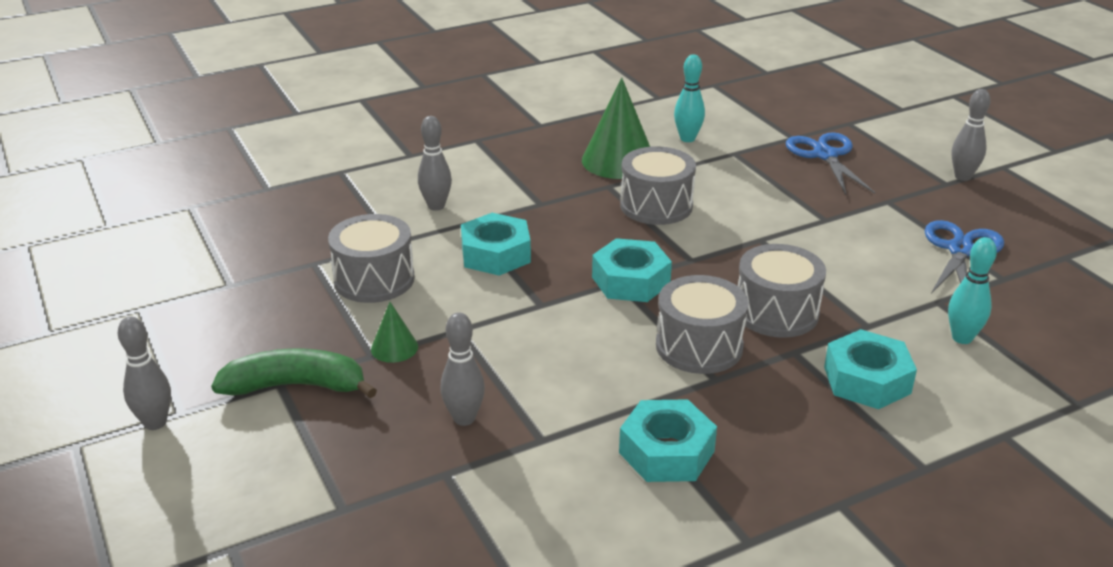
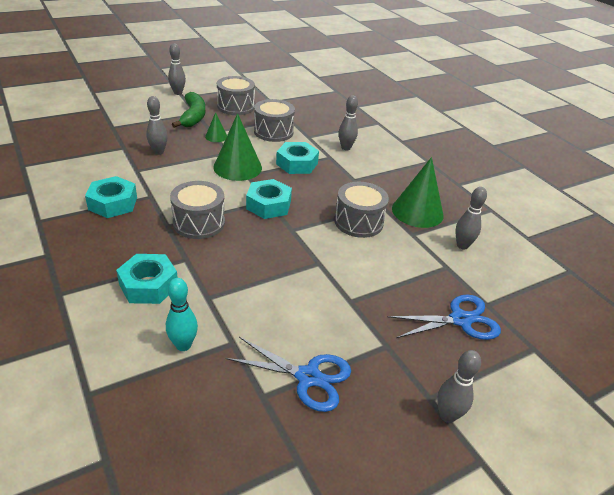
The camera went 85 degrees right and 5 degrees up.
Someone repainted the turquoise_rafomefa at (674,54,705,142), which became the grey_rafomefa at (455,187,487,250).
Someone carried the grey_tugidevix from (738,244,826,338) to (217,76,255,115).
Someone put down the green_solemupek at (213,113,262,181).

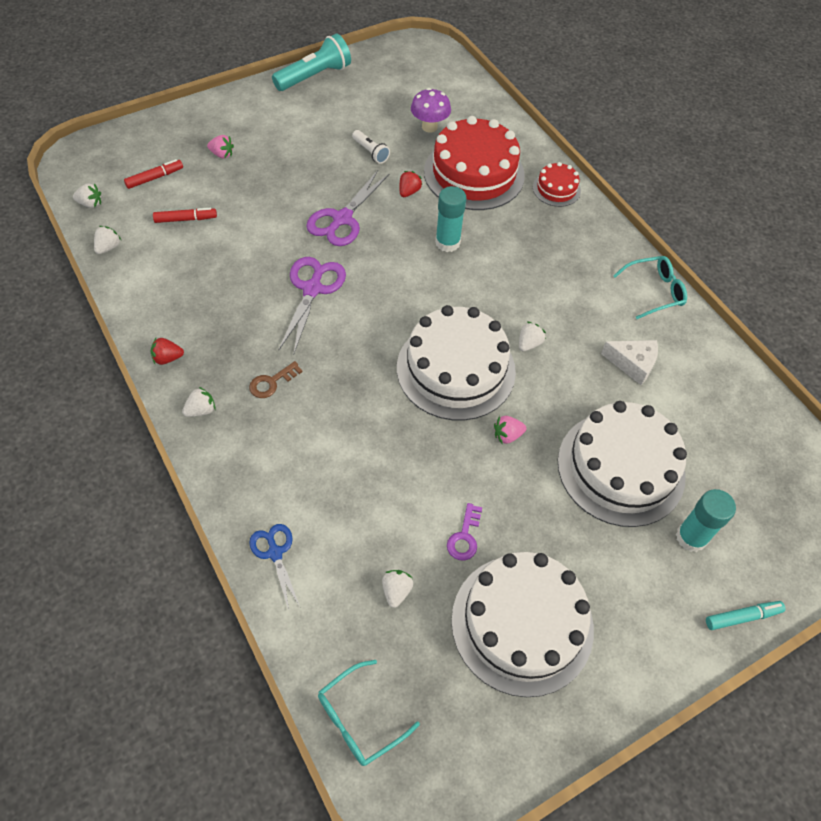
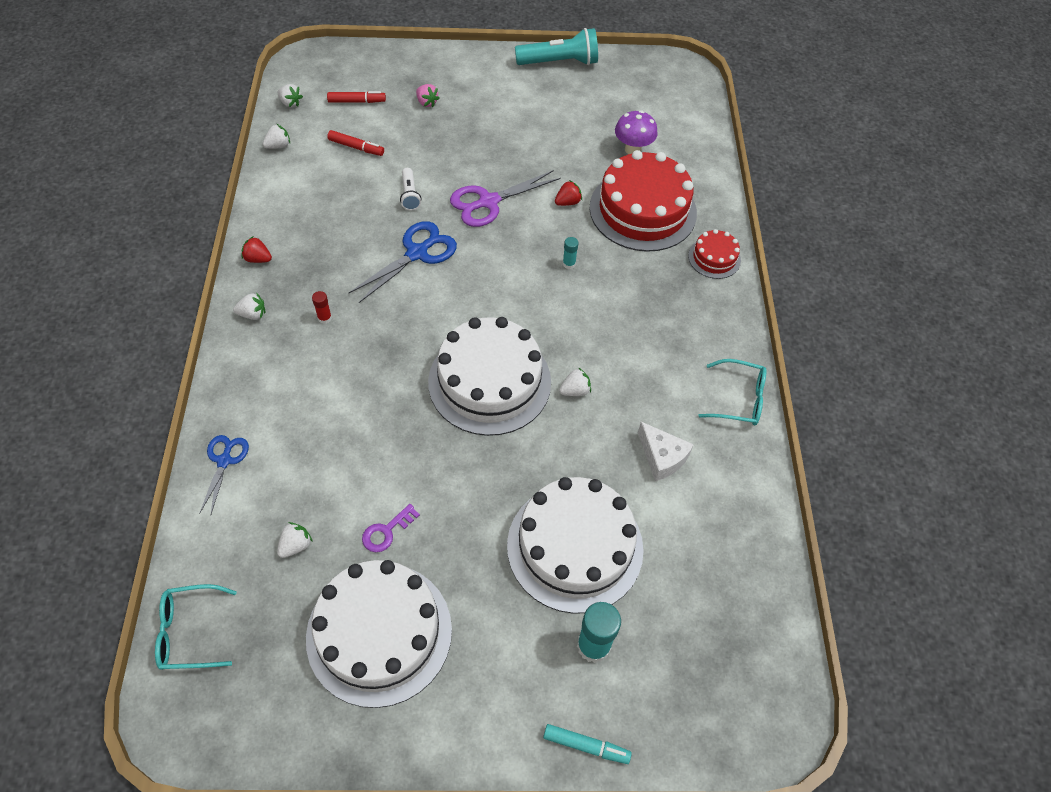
The camera went 30 degrees right and 0 degrees up.
Someone swapped the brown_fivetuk at (249,361,303,398) for the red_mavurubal at (312,291,332,324).
Someone repainted the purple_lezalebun at (279,257,346,353), which became the blue_lezalebun at (349,221,457,303).
Someone carried the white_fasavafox from (352,130,390,164) to (400,168,421,211).
Someone scaled the turquoise_mavurubal at (435,186,466,252) by 0.50.
Someone took away the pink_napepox at (494,416,527,444).

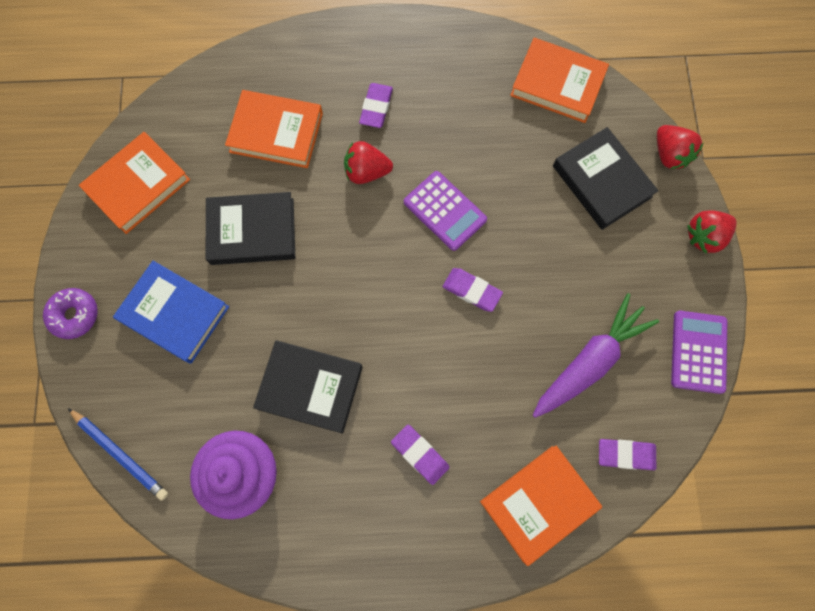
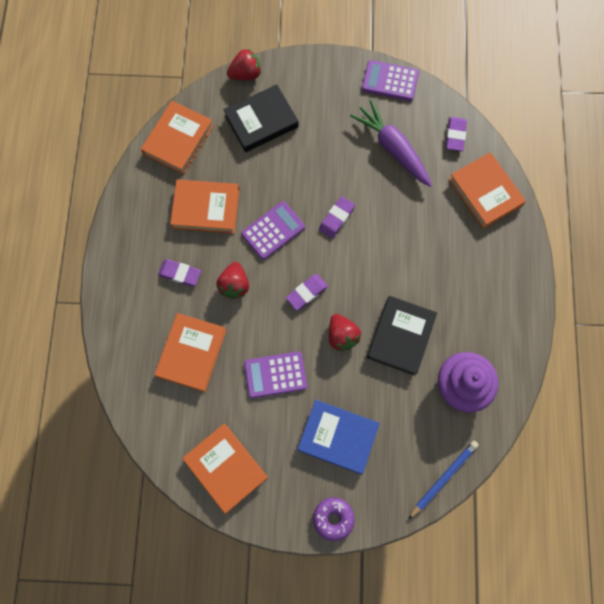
The camera went 85 degrees left and 0 degrees up.
Someone rotated the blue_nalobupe at (113,261,229,364) by 75 degrees clockwise.
Someone swapped the black_nalobupe at (206,192,295,265) for the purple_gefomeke at (244,351,307,399).
Someone carried the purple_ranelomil from (391,425,450,485) to (286,274,328,310).
Someone carried the red_napepox from (687,210,737,254) to (329,314,361,351).
Someone put down the orange_nalobupe at (170,179,239,234).

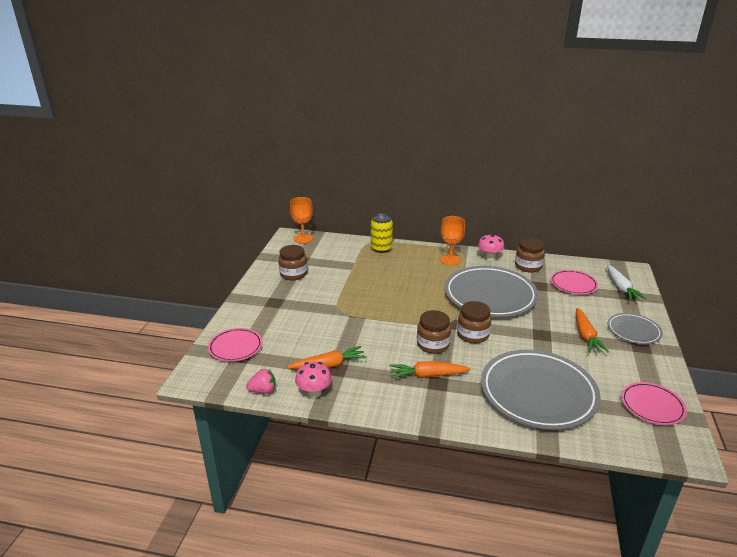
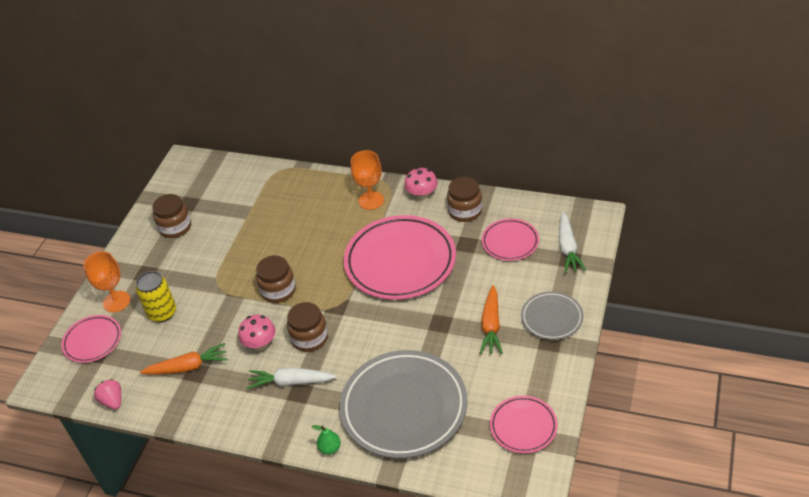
The camera went 10 degrees right and 15 degrees up.
Someone rotated the pink_napepox at (246,369,276,394) by 120 degrees counterclockwise.
Someone carried the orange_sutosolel from (290,197,313,244) to (84,251,130,312).
Someone carried the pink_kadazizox from (295,362,332,398) to (238,315,276,351).
Someone carried the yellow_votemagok from (371,213,393,253) to (136,271,176,322).
Someone repainted the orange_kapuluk at (389,361,471,379), which became the white_kapuluk at (247,367,337,389).
Someone repainted the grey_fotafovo at (444,266,539,317), which became the pink_fotafovo at (343,215,456,300).
Someone carried the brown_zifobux from (457,301,491,343) to (256,256,296,303).
Someone put down the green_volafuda at (312,425,341,455).

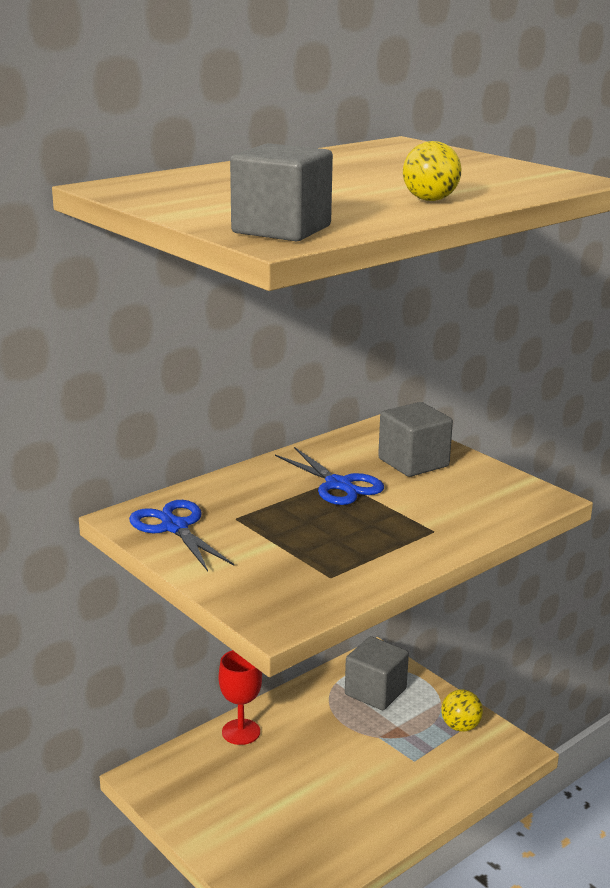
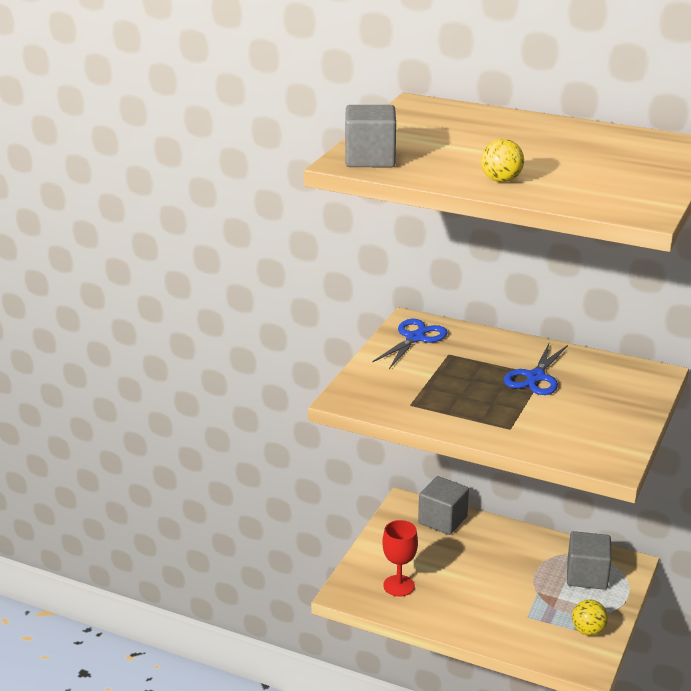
The camera went 65 degrees right and 5 degrees up.
Someone carried the red_sutosolel from (219,650,262,745) to (382,520,418,597).
Someone carried the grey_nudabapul from (378,402,453,477) to (418,476,469,535).

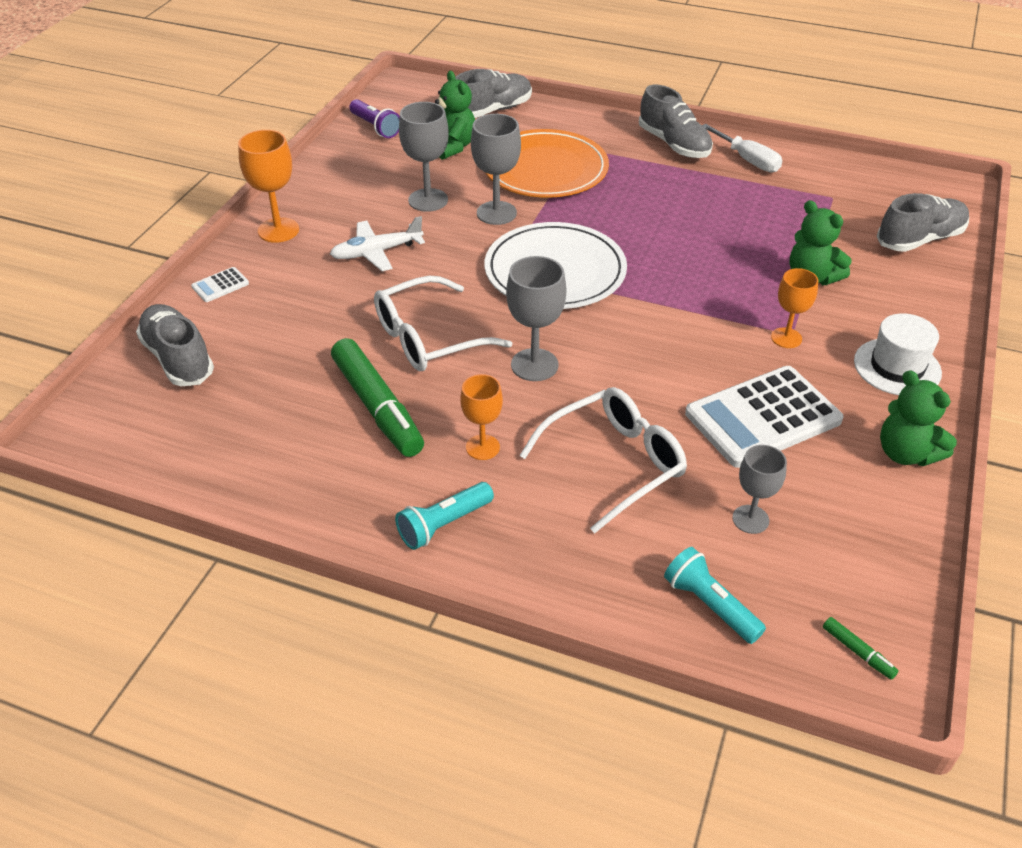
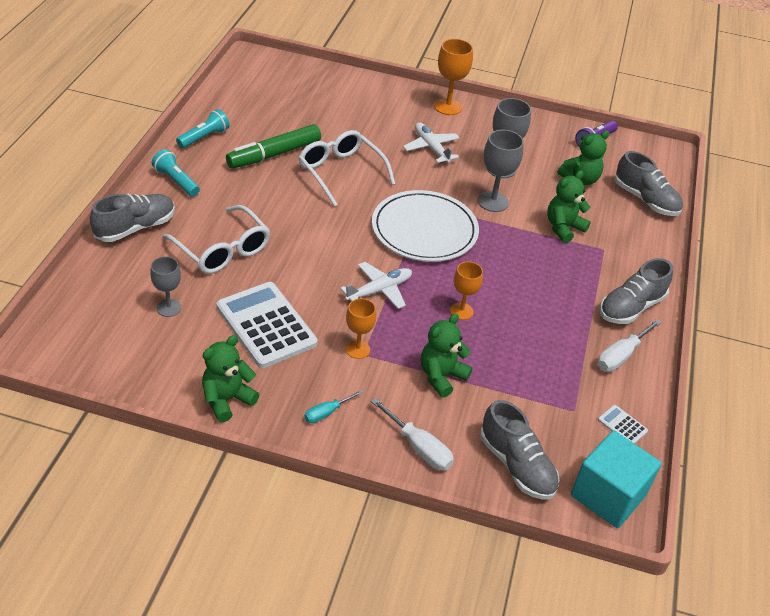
The camera went 80 degrees right and 0 degrees up.
Someone carried the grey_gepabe from (136,304,214,386) to (90,194,175,242).
Someone carried the white_gefomeke from (191,267,249,302) to (598,405,648,444).
Someone carried the orange_sutosolel from (460,374,503,460) to (450,261,483,320).
Someone swapped the orange_fotafovo at (485,129,609,198) for the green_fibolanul at (547,170,591,243).
Someone took away the grey_sutosolel at (506,256,566,381).
Someone carried the turquoise_fasavafox from (664,547,766,644) to (176,109,230,148).
Someone took away the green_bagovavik at (823,617,899,680).
Someone swapped the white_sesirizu at (854,313,942,395) for the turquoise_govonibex at (304,390,363,423).
Someone put down the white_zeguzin at (340,262,412,309).
Someone put down the white_govonibex at (371,398,454,471).
Someone put down the turquoise_nudabapul at (571,430,662,528).

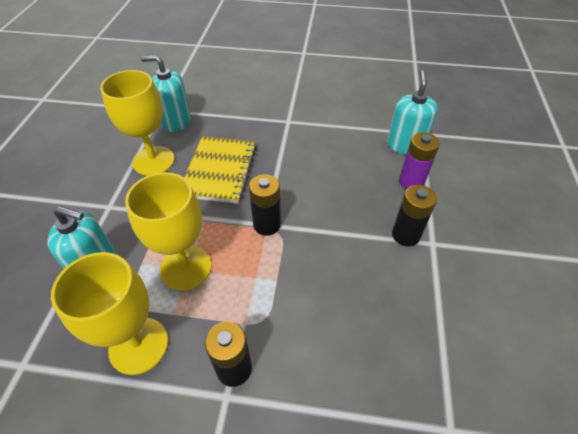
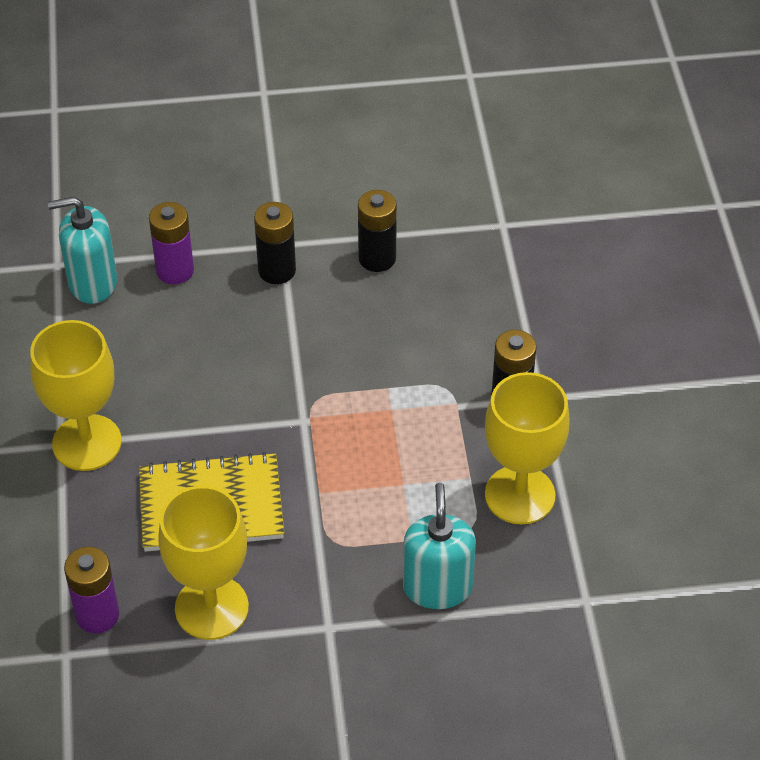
The camera went 105 degrees left and 0 degrees up.
Someone carried the yellow_sutosolel from (125,172,212,290) to (30,320,122,471).
Someone swapped the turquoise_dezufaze at (141,55,191,132) for the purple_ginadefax at (64,547,119,633).
Someone carried the black_ginadefax from (249,174,281,236) to (358,190,397,272).

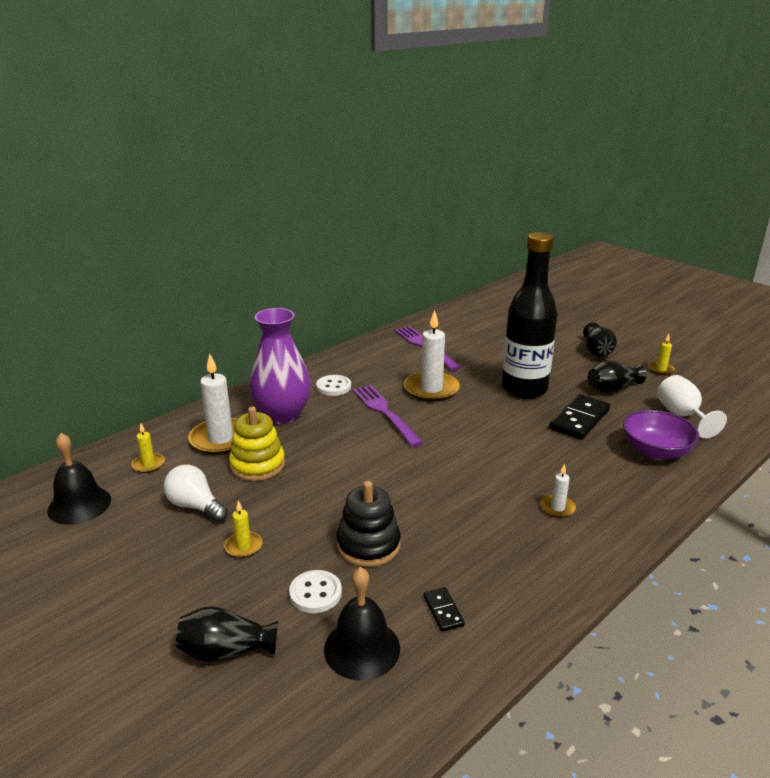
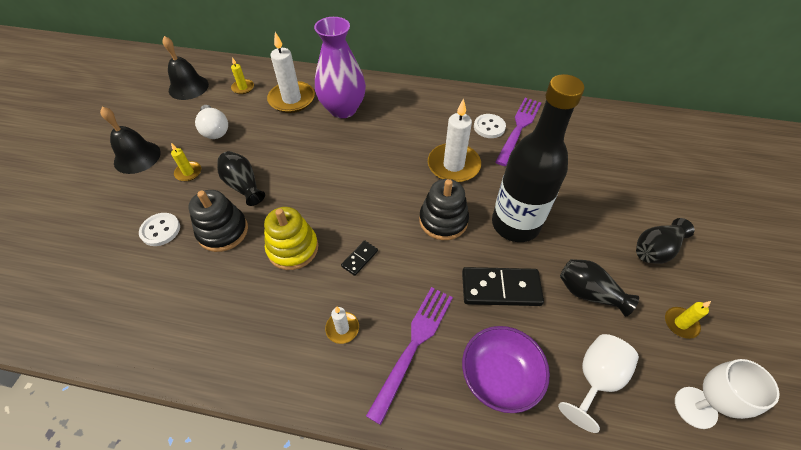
The camera went 55 degrees right and 25 degrees up.
Someone rotated the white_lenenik at (163,465,228,522) by 150 degrees clockwise.
Someone carried the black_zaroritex from (176,606,278,662) to (217,151,265,206).
Someone carried the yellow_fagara from (229,407,285,481) to (264,207,318,270).
Someone carried the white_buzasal from (316,375,351,396) to (474,114,506,138).
Someone carried the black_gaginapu from (324,567,400,681) to (100,107,161,174).
Someone carried the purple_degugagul from (352,385,423,447) to (366,287,453,425).
Someone carried the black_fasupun from (423,587,465,632) to (341,240,378,276).
Someone put down the black_fagara at (419,179,469,240).
Someone put down the white_sutosolel at (675,359,779,429).

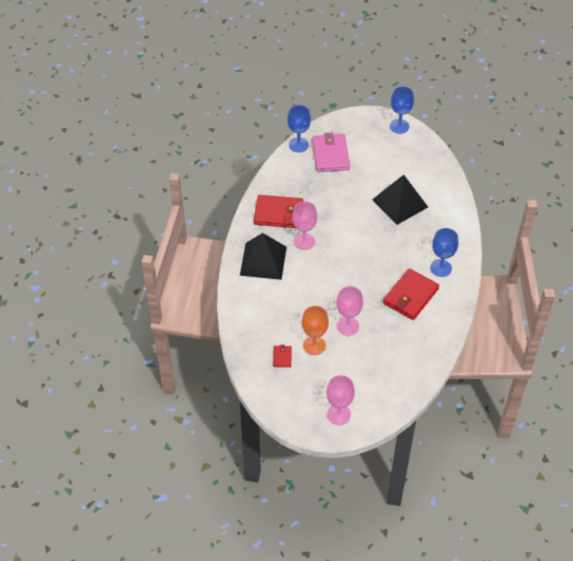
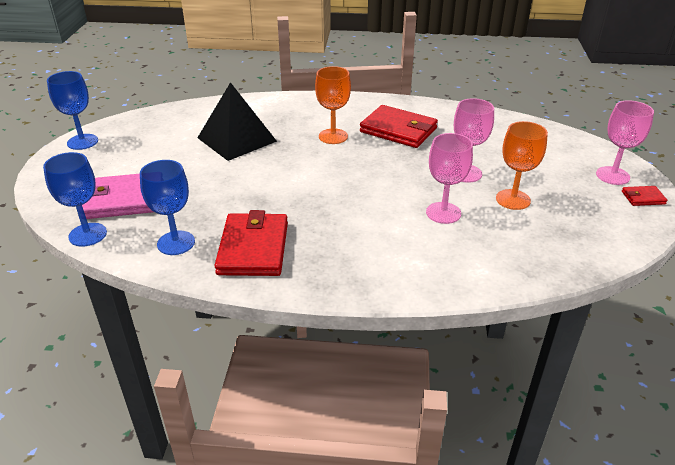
The camera went 95 degrees left and 15 degrees down.
Someone took away the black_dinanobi at (240,233,287,280).
Someone carried the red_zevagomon from (274,345,292,367) to (622,186,667,206).
Someone carried the pink_sutosolel from (292,201,317,250) to (426,133,473,224).
Someone carried the blue_sutosolel from (430,228,459,277) to (140,160,195,255).
Someone put down the orange_sutosolel at (315,66,351,144).

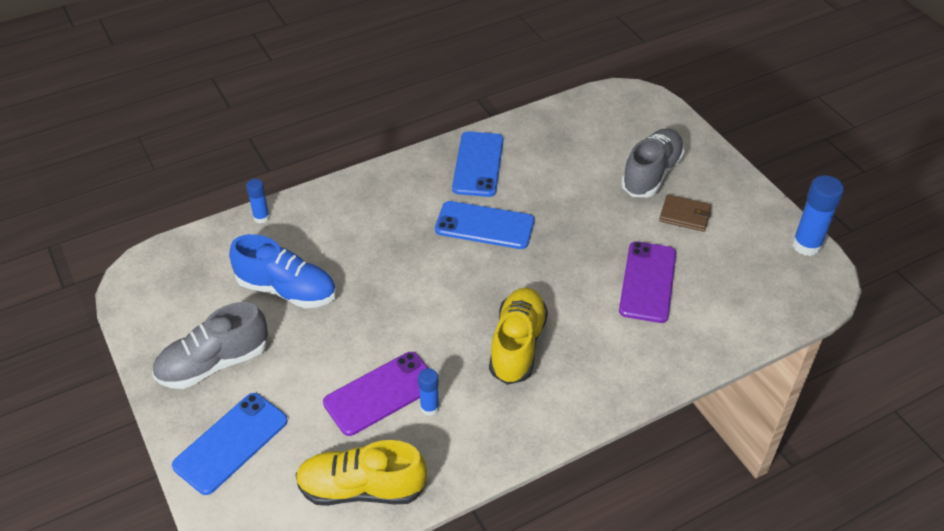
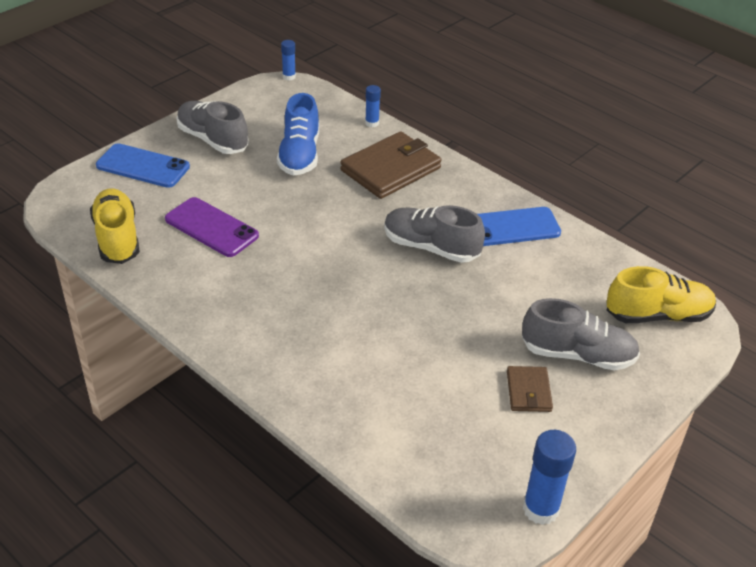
The camera went 70 degrees right and 5 degrees down.
Someone carried the blue_mavurubal from (418,368,439,416) to (281,40,296,81).
Someone swapped the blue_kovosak at (435,201,535,249) for the grey_gepabe at (384,205,485,263).
Someone carried the yellow_gepabe from (489,288,548,385) to (607,266,716,323).
Someone took away the purple_kovosak at (619,241,676,323).
Someone put down the brown_zevagomon at (340,131,442,199).

